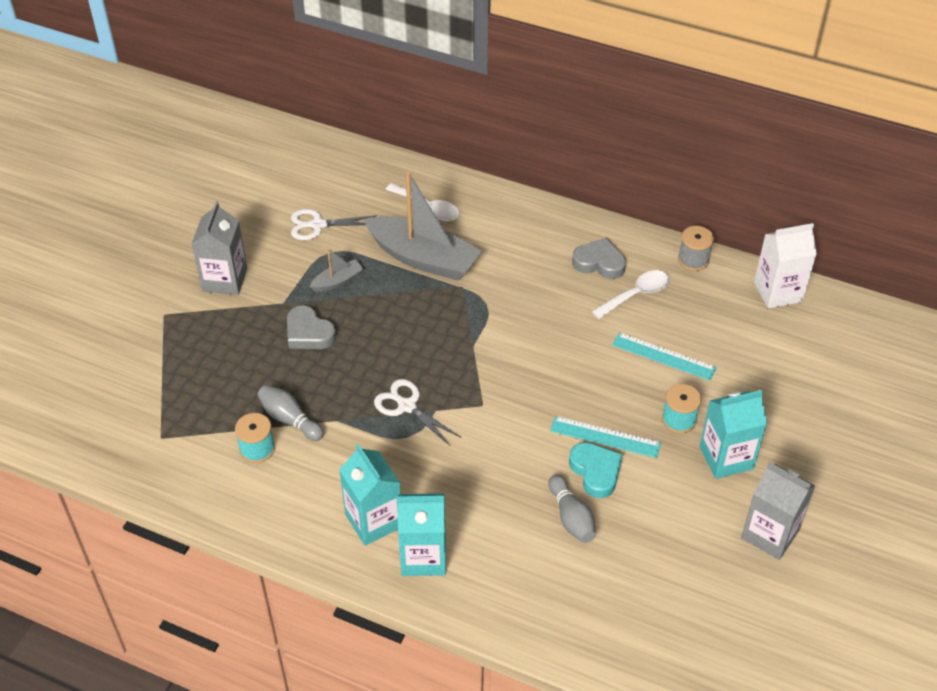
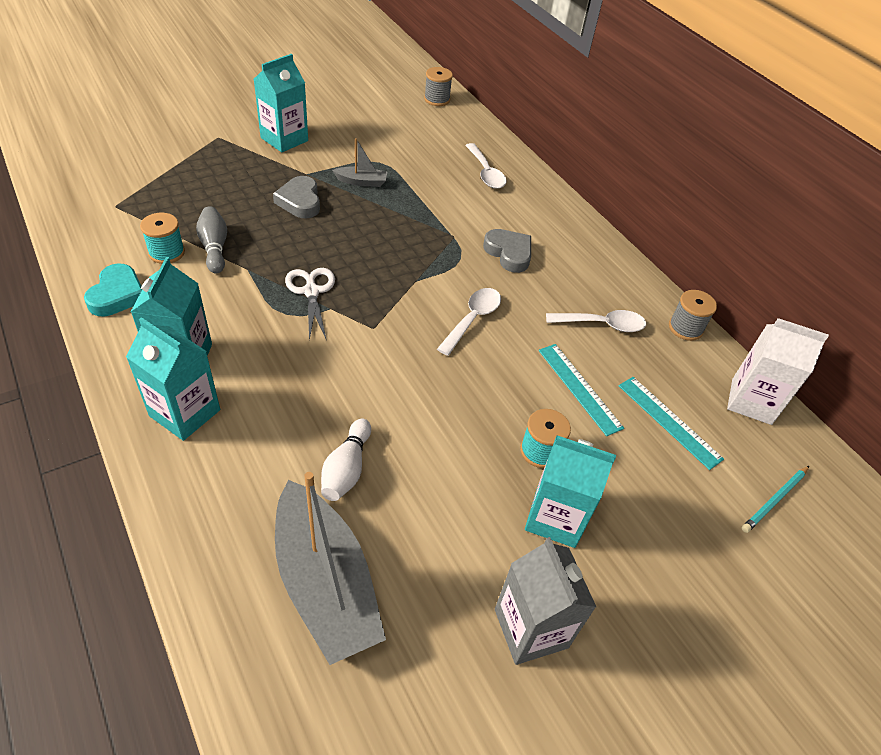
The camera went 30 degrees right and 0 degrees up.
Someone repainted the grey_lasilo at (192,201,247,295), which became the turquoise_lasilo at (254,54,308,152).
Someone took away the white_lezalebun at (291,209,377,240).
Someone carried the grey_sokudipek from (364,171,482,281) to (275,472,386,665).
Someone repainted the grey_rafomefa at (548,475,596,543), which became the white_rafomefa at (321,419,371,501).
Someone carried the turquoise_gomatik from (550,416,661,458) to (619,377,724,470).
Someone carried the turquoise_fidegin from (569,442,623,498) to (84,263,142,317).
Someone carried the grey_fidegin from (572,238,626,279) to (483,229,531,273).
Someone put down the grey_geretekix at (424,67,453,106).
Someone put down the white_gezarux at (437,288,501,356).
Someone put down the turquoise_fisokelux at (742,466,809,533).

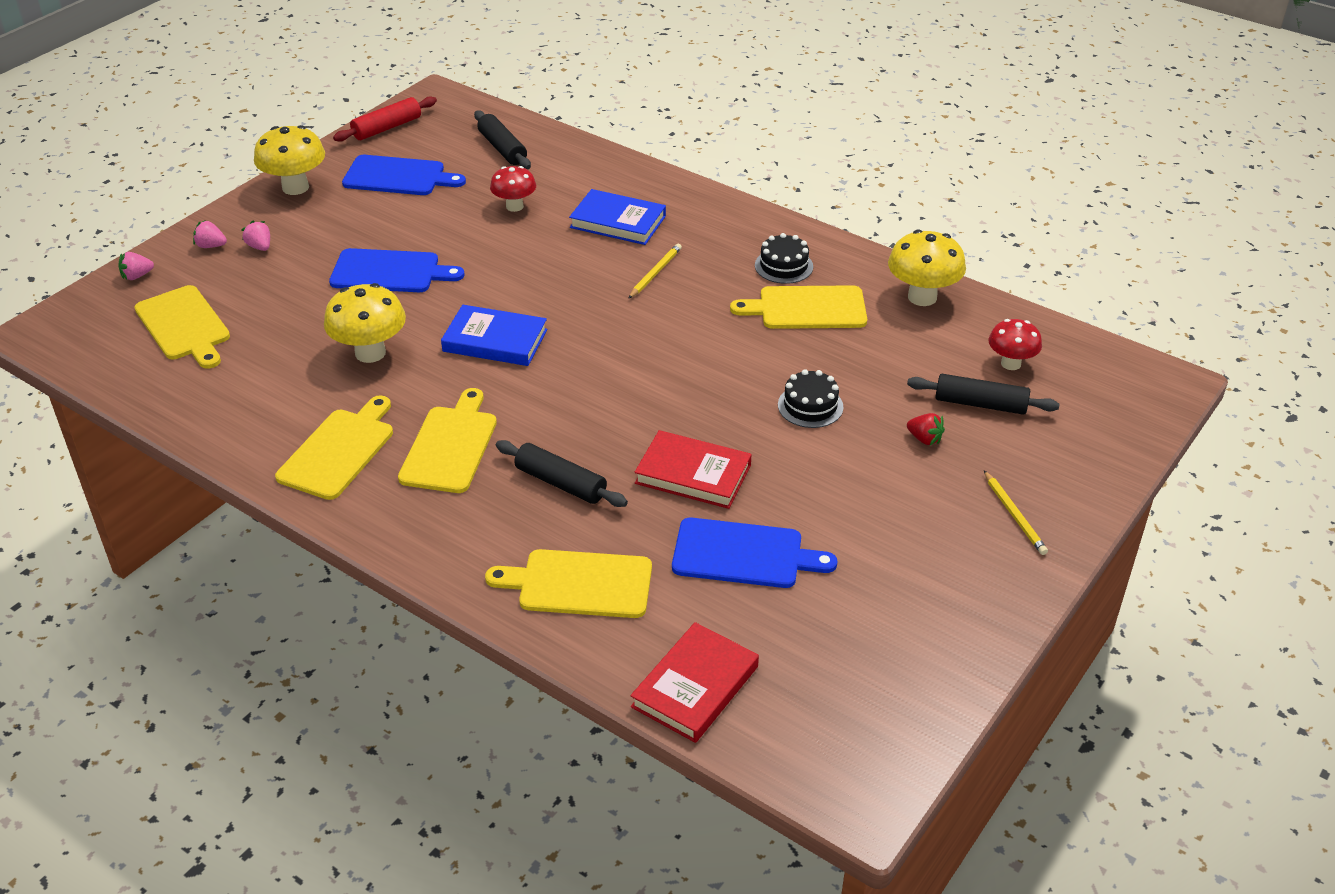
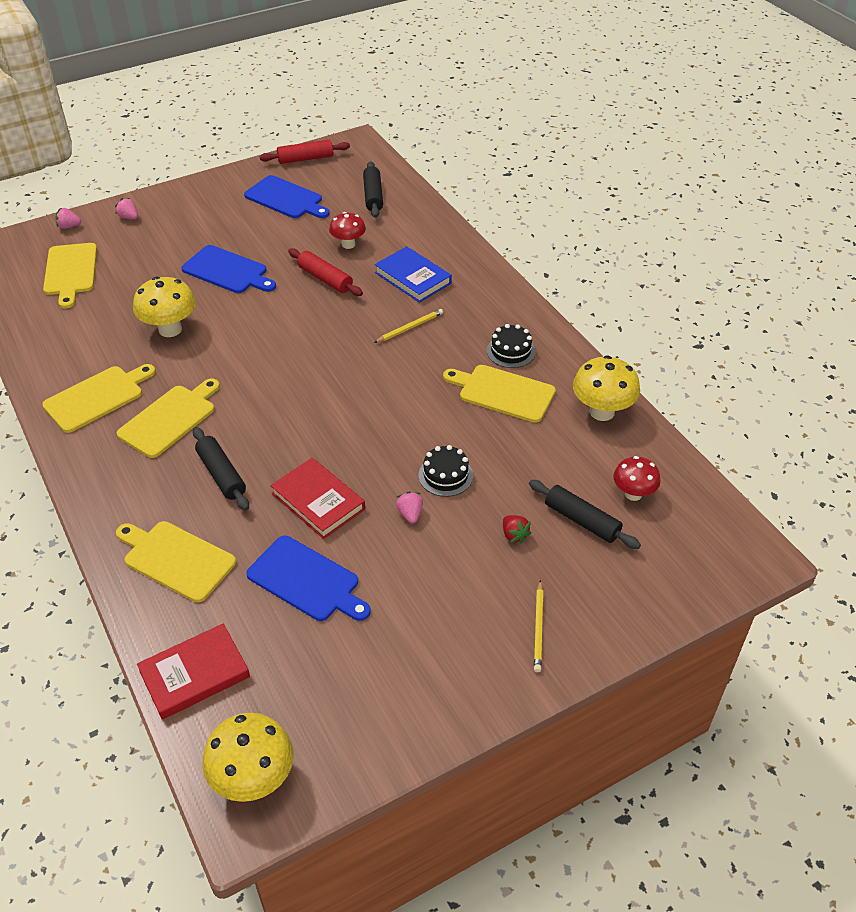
The camera went 25 degrees right and 5 degrees up.
Someone carried the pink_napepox from (241,220,270,251) to (396,491,423,523).
Someone carried the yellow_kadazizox from (254,125,325,195) to (202,713,294,802).
Someone took away the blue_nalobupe at (441,305,547,366).
Someone put down the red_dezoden at (288,248,363,296).

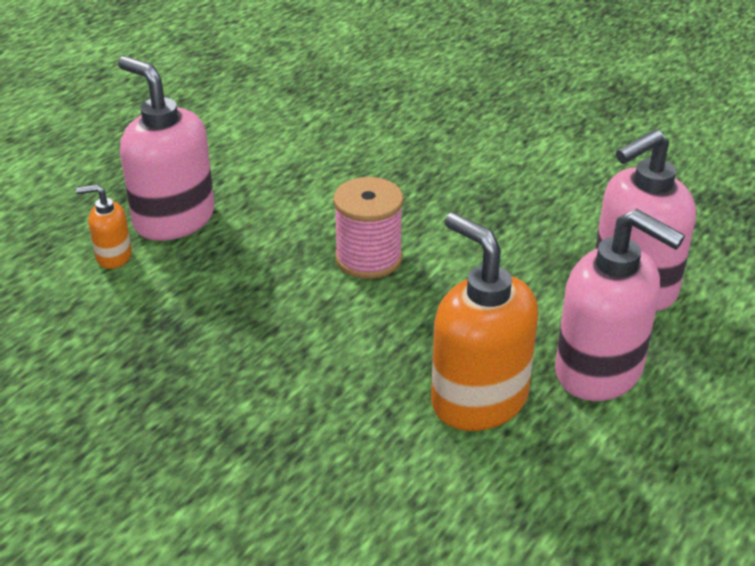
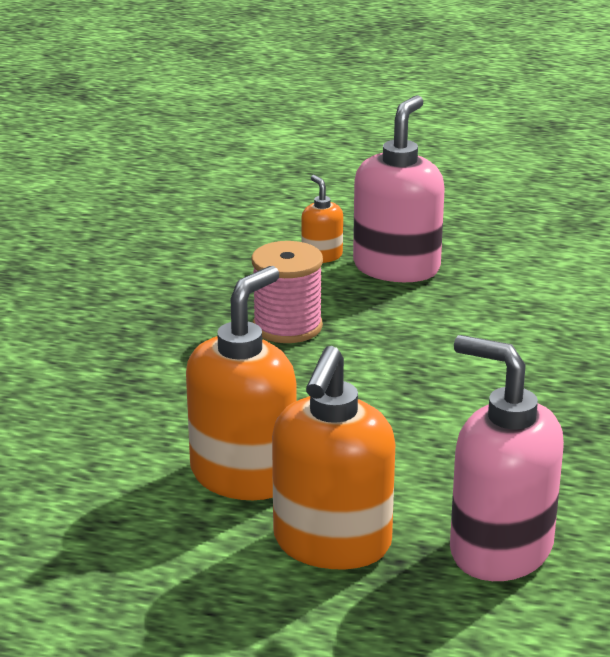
The camera went 70 degrees right and 10 degrees down.
Someone carried the pink_geretekix from (333,177,403,279) to (252,241,323,343).
Someone repainted the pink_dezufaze at (555,209,685,401), which became the orange_dezufaze at (272,346,395,569).

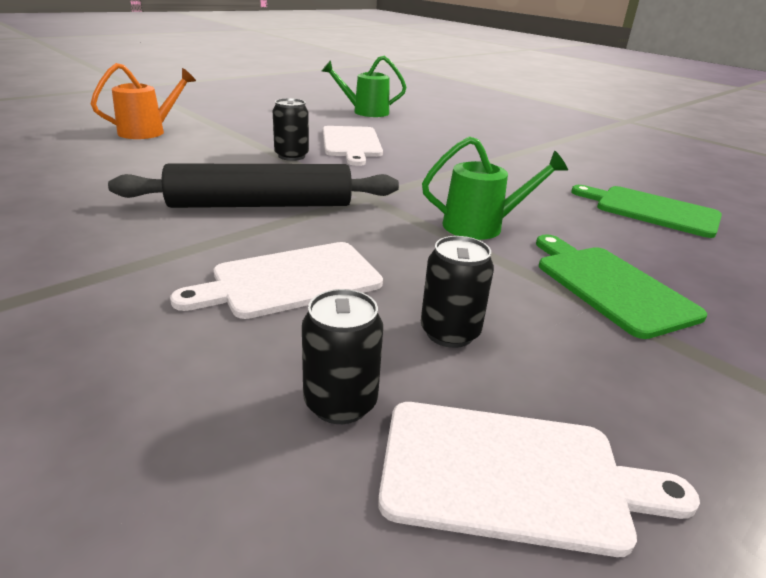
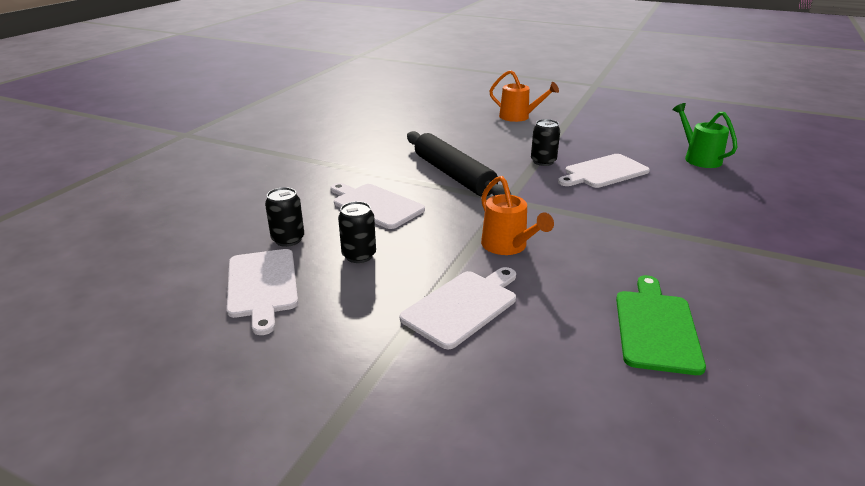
The camera went 70 degrees right and 0 degrees up.
Someone repainted the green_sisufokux at (422,136,568,240), which became the orange_sisufokux at (481,176,554,255).
Someone repainted the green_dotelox at (536,235,707,339), which became the white_dotelox at (400,267,516,349).

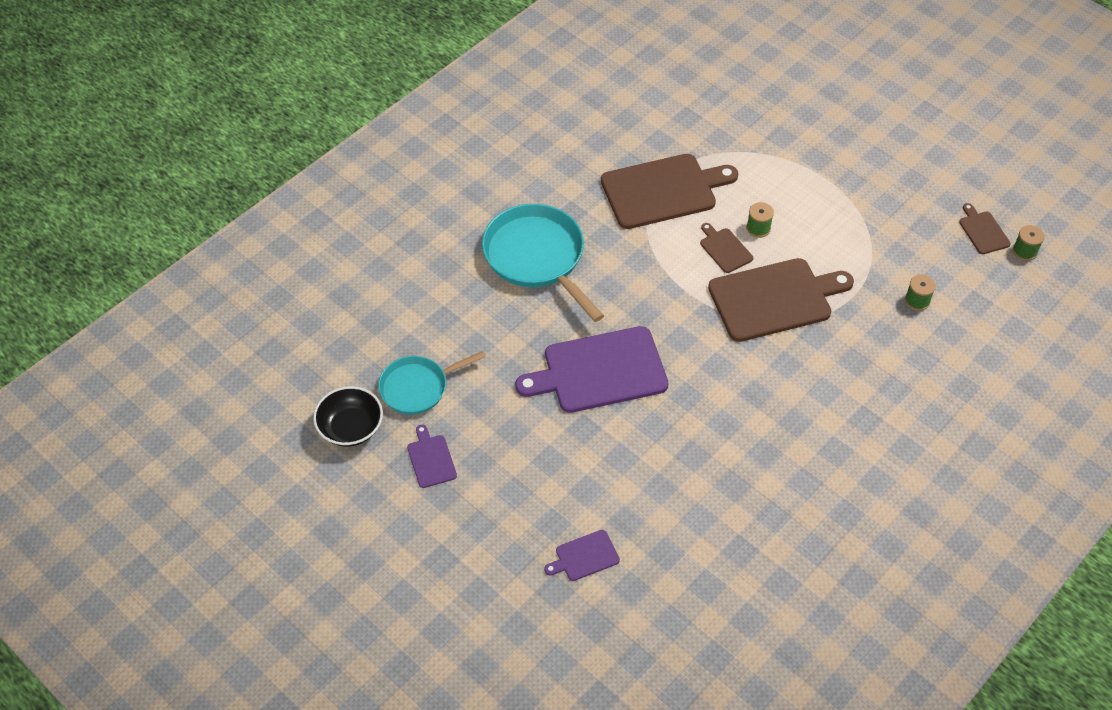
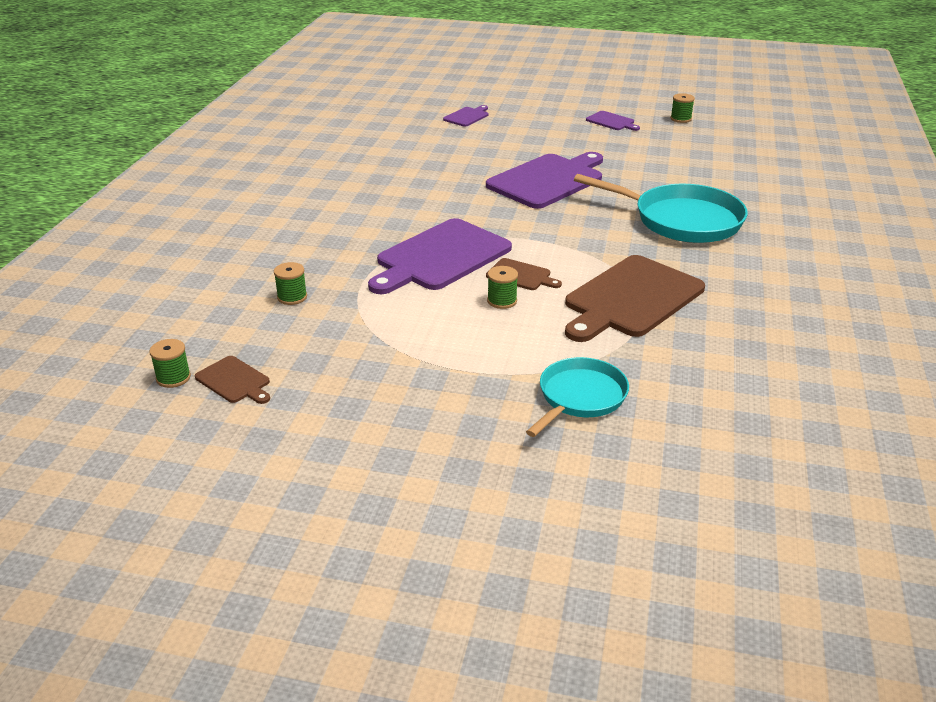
The camera went 150 degrees right and 20 degrees down.
Someone swapped the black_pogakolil at (313,386,383,447) for the green_geretekix at (670,93,695,123).
Someone carried the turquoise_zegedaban from (378,351,485,414) to (526,357,629,437).
Someone repainted the brown_dotelox at (708,258,854,342), which became the purple_dotelox at (368,218,512,294).

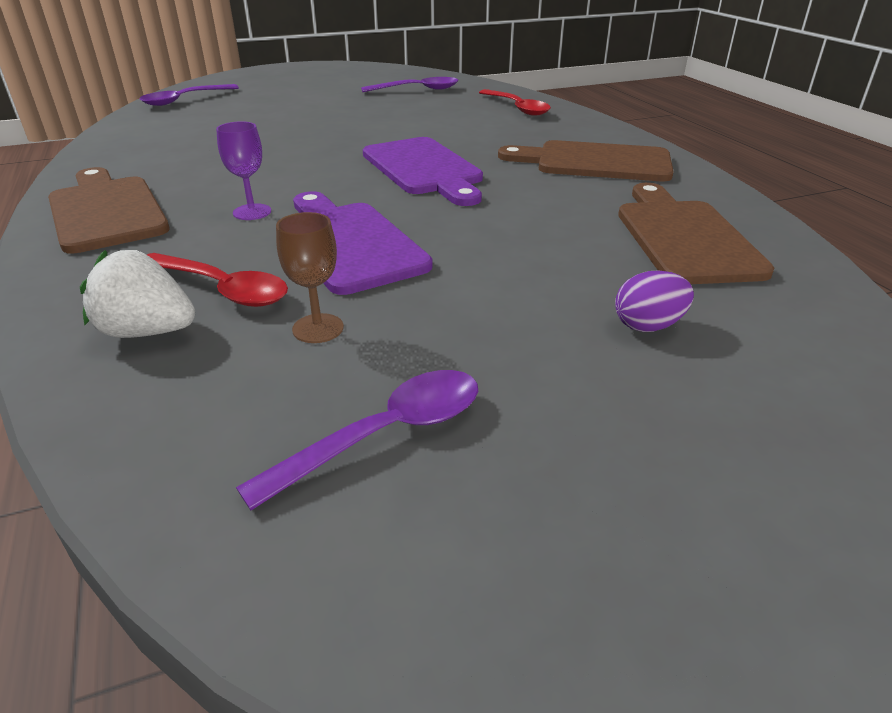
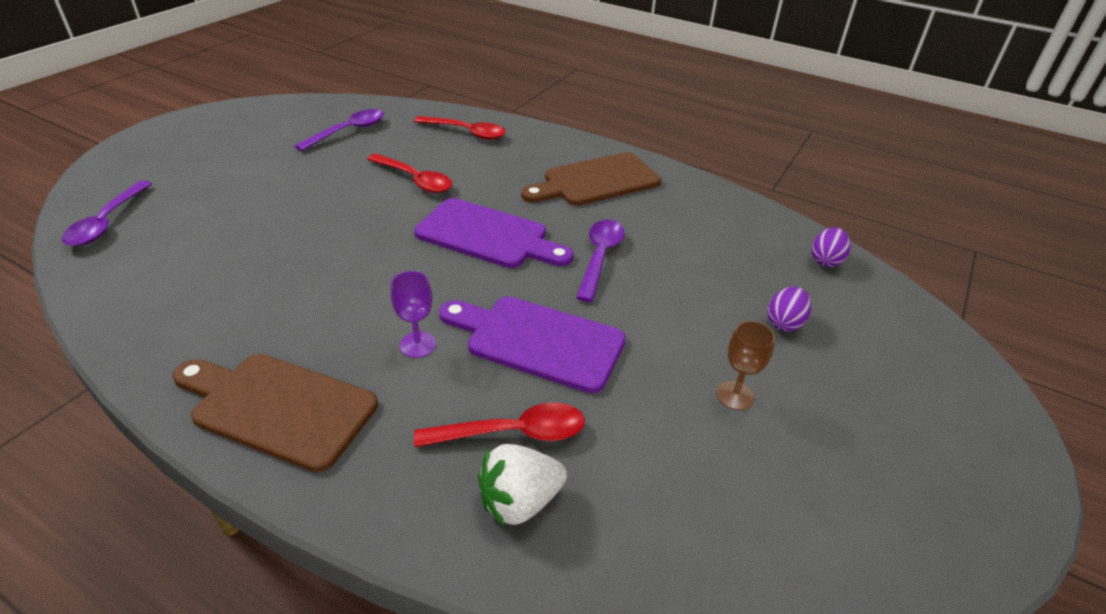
The camera went 40 degrees left and 5 degrees up.
Someone carried the purple_gezarux from (236,370,478,510) to (576,220,625,302).
Someone carried the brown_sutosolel from (276,212,344,343) to (716,321,775,410).
Someone took away the brown_dotelox at (618,183,774,284).
Someone put down the red_gezarux at (367,154,452,193).
Someone put down the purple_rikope at (812,227,851,267).

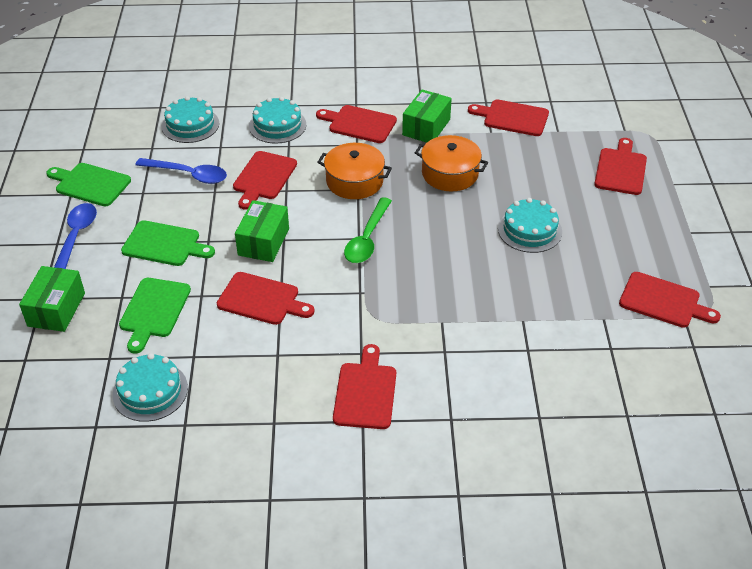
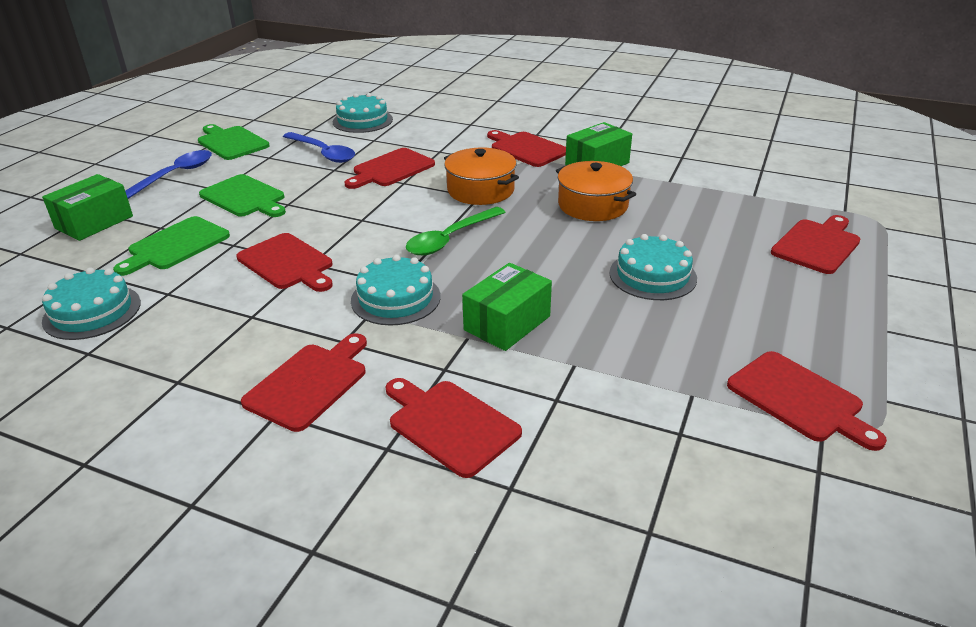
The camera went 25 degrees right and 10 degrees down.
Someone carried the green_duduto from (235,200,289,262) to (462,263,552,351).
Someone carried the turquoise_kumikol from (249,97,306,144) to (351,255,441,325).
Someone carried the red_dotelox from (468,100,549,136) to (386,378,522,478).

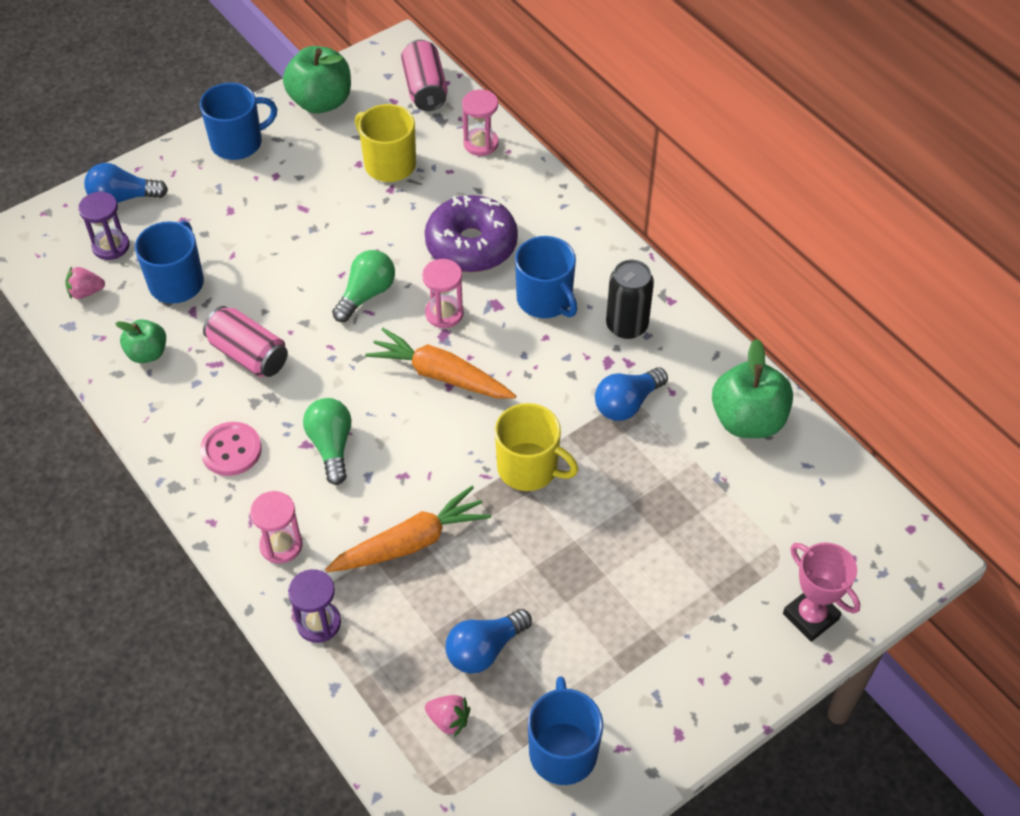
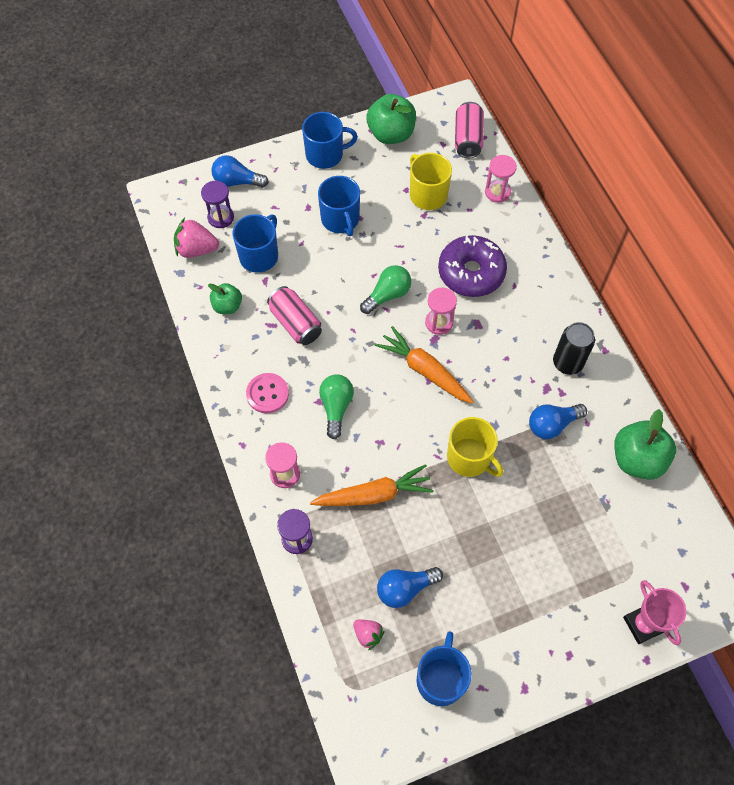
The camera went 15 degrees right and 10 degrees up.
Someone scaled the pink_napepox at (65,266,105,299) by 1.66.
Someone carried the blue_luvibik from (515,236,577,318) to (318,176,360,236).

